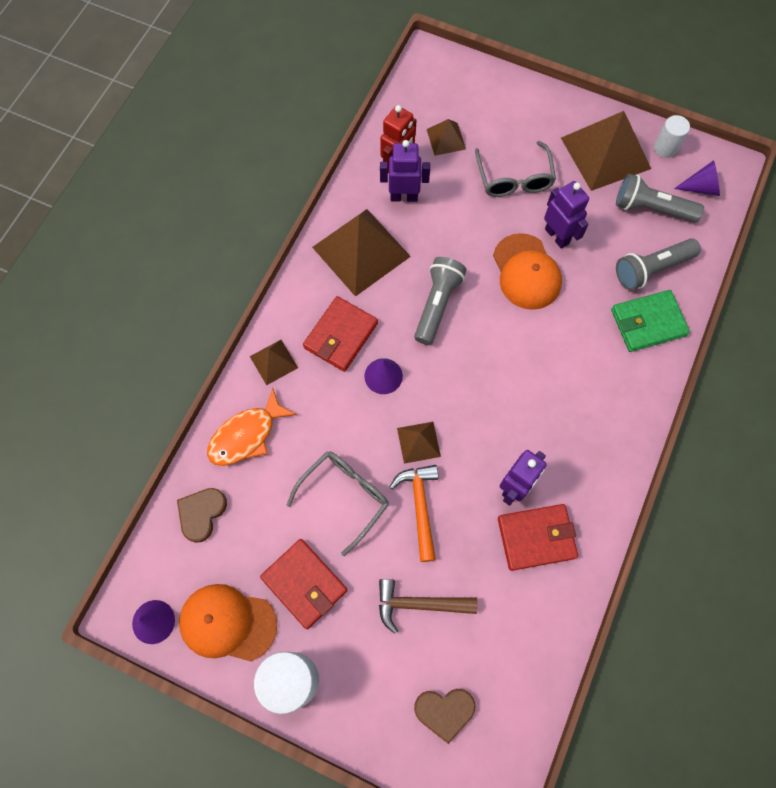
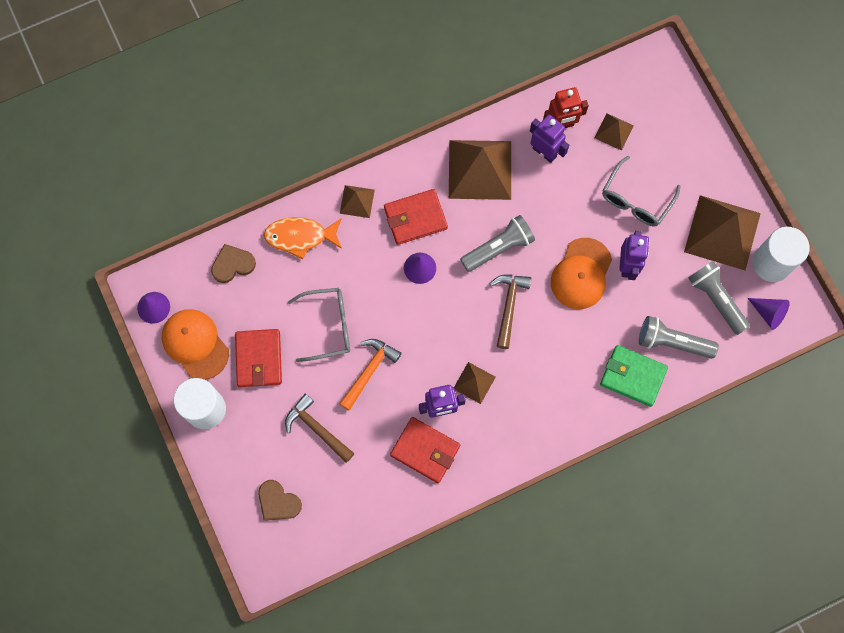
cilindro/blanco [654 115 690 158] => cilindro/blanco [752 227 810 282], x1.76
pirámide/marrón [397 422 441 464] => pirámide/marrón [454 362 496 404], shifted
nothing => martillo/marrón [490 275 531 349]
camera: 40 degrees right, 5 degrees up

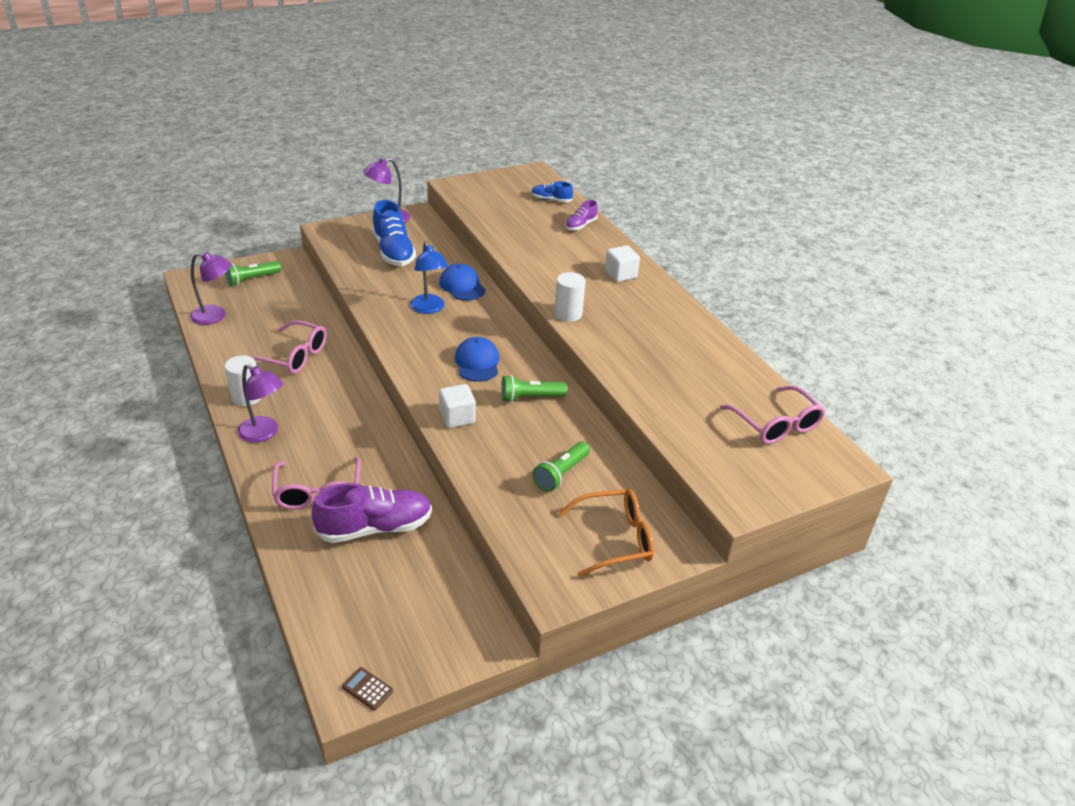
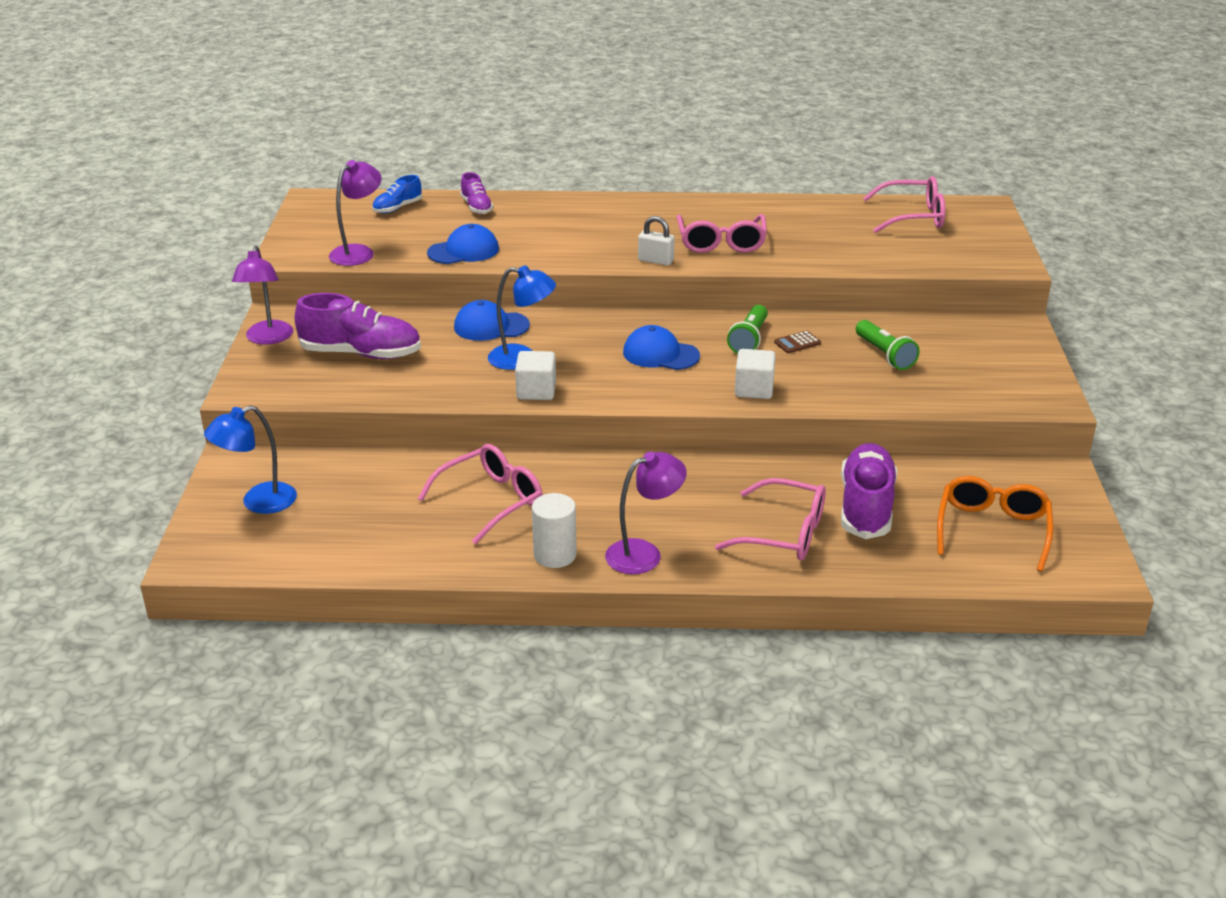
zapato/azul [372 200 416 266] => zapato/morado [295 293 421 359]
cubo/blanco [605 245 640 282] => cubo/blanco [515 351 556 400], shifted
lámpara/morado [190 252 232 325] => lámpara/morado [329 160 382 266], shifted
lámpara de mano/verde [225 261 281 286] => lámpara/azul [204 405 297 514]
cilindro/blanco [554 272 586 322] => candado/blanco [638 216 675 266]
gafas/naranja [558 489 654 577] => gafas/naranja [937 476 1053 572], shifted
calculadora/marrón [342 667 393 711] => calculadora/marrón [774 331 821 353], shifted
nothing => gafas/rosa [677 214 767 253]
nothing => gorra/azul [427 224 499 264]
camera: 60 degrees left, 5 degrees down

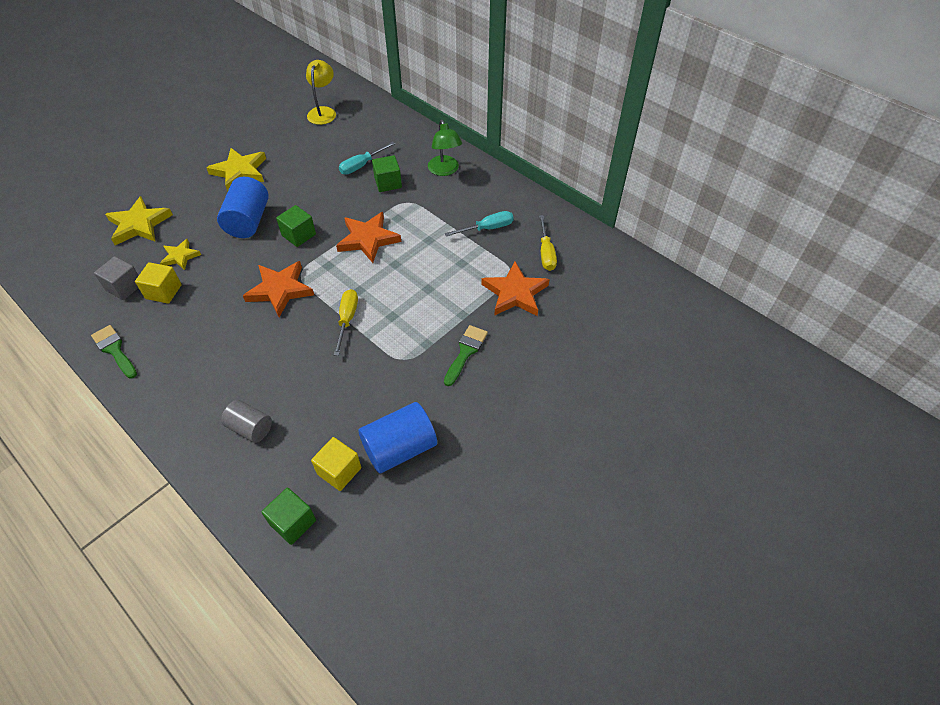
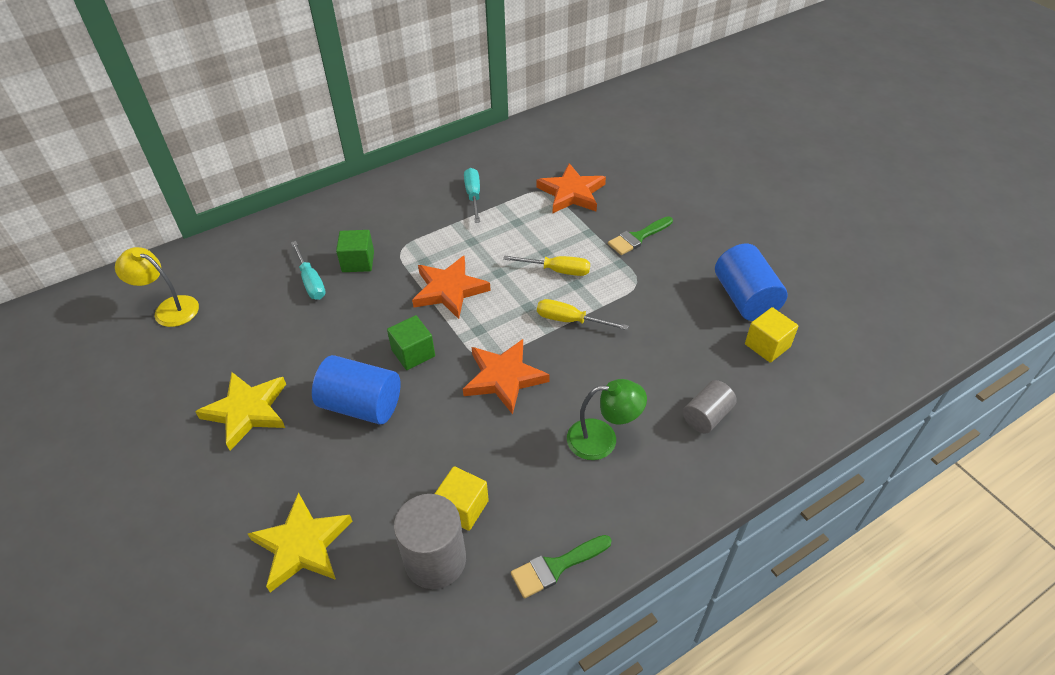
lámpara/verde [428 120 462 176] => lámpara/verde [567 379 647 460], shifted
destornillador/amarillo [539 215 557 271] => destornillador/amarillo [503 255 590 276], shifted
estrella/amarillo [160 239 201 270] => nothing
cubo/gris [94 256 139 300] => cilindro/gris [394 494 466 589]
pincel/verde [444 325 488 386] => pincel/verde [608 217 673 255], 75 degrees counterclockwise
cubo/verde [261 487 316 545] => nothing
camera: 75 degrees left, 5 degrees down

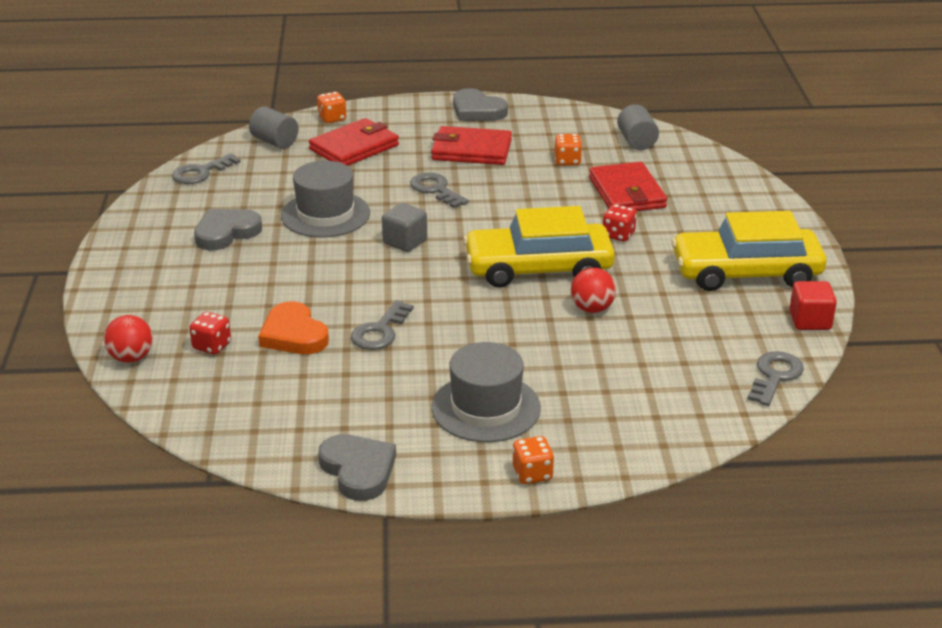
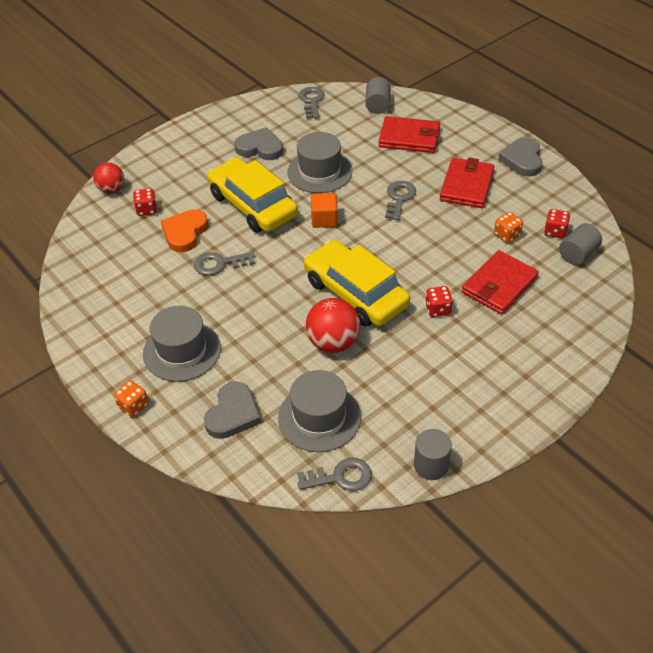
dado/naranja [317 92 346 123] => nothing
cartera/rojo [431 126 512 165] => cartera/rojo [439 158 495 208], 45 degrees clockwise
llave/gris [172 153 241 184] => llave/gris [299 87 325 119], 75 degrees clockwise
cubo/gris [382 203 427 252] => cubo/naranja [311 193 338 228]
coche/amarillo [671 211 826 291] => coche/amarillo [207 157 298 233], shifted
pelota/rojo [571 268 616 313] => pelota/rojo [306 298 360 353], x1.52
cubo/rojo [789 281 837 330] => cilindro/gris [414 429 452 480]
corazón/gris [318 434 396 501] => corazón/gris [204 381 261 439], shifted
nothing => dado/rojo [544 209 570 238]
nothing => sombrero/gris [278 370 361 452]
camera: 55 degrees right, 15 degrees up

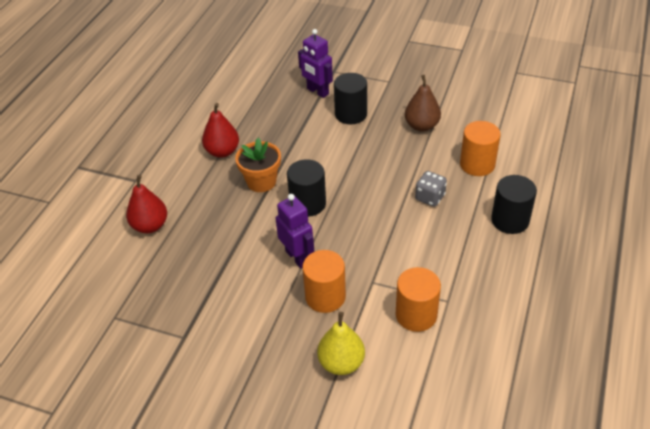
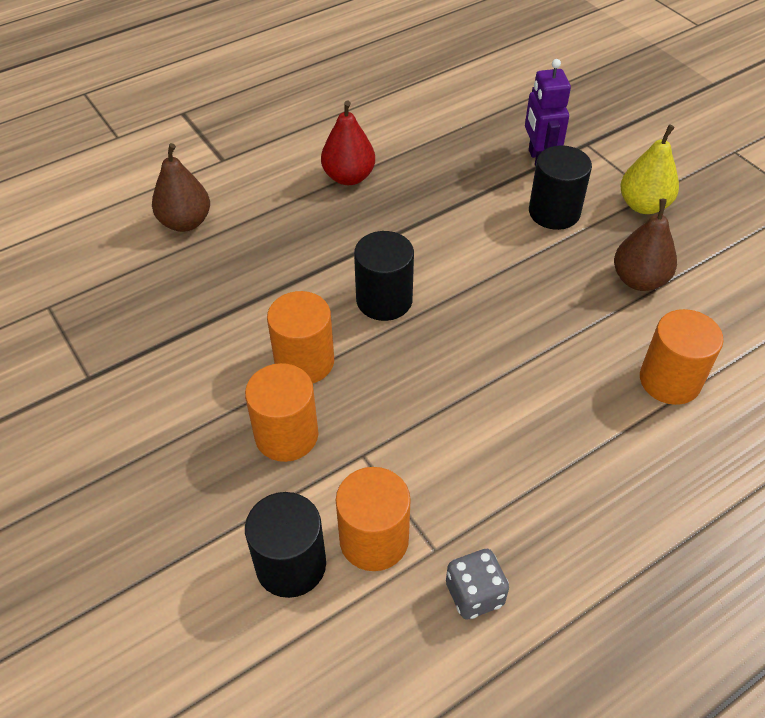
maceta/naranja [235 138 281 192] => nothing
dado/gris [415 171 447 207] => dado/gris [446 549 509 620], shifted
pera/rojo [126 175 167 233] => pera/marrón [152 143 210 232]
cilindro/negro [491 175 537 234] => cilindro/negro [245 492 326 598], shifted
robot/morado [276 194 314 268] => cilindro/naranja [267 291 334 383]
pera/amarillo [317 312 365 375] => pera/amarillo [620 125 679 214], shifted
camera: 35 degrees right, 5 degrees up

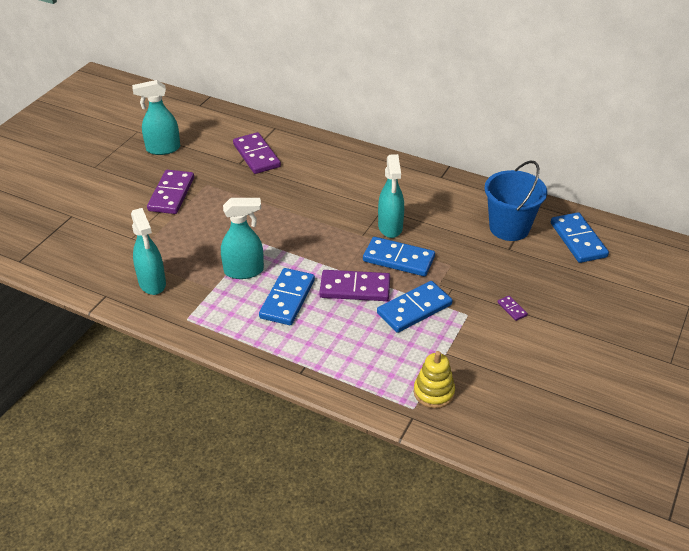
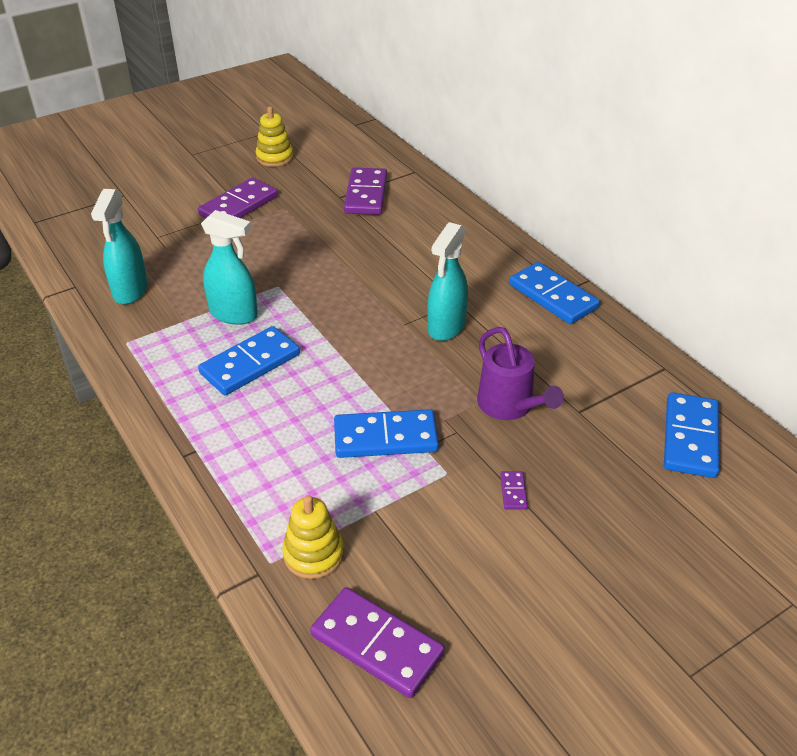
pulverizador/turquesa [132 80 180 155] => juguete apilable/amarillo [256 106 294 167]
balde/azul [484 161 547 241] => nothing
ficha de dominó/azul [363 237 435 276] => ficha de dominó/azul [509 262 600 324], shifted
ficha de dominó/morado [319 270 390 301] => ficha de dominó/morado [310 587 445 698], shifted
nothing => regadera/morado [477 327 564 420]
camera: 30 degrees right, 0 degrees up

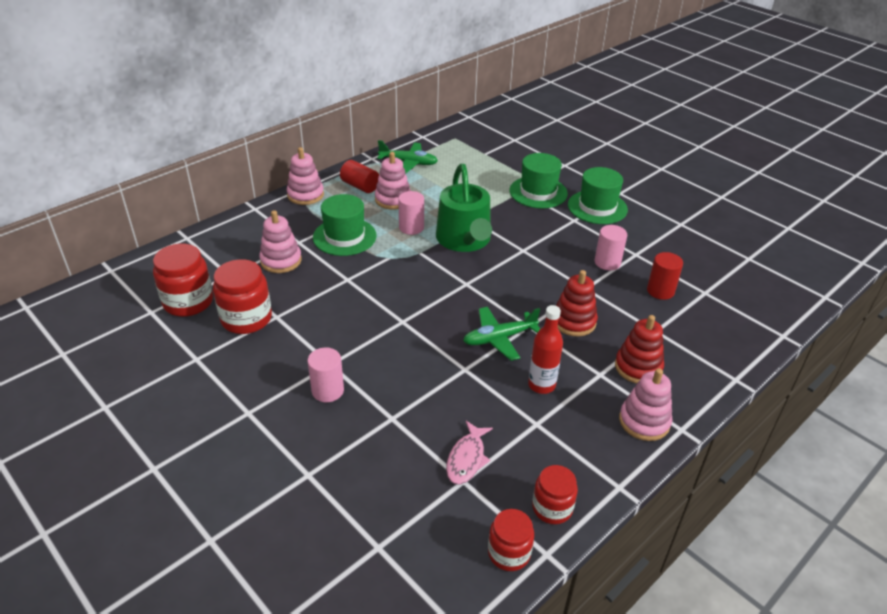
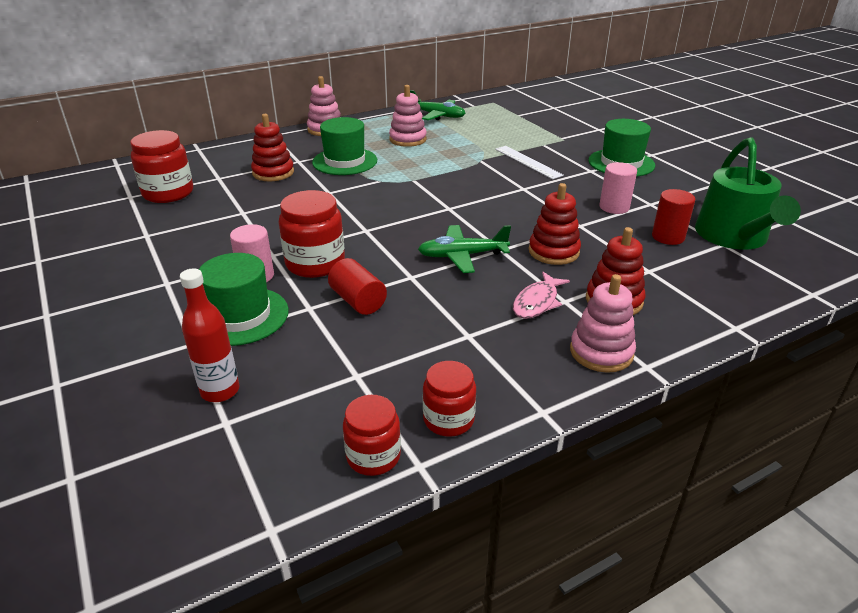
sombrero/verde [509 153 568 208] => sombrero/verde [199 253 289 346], shifted
cilindro/rojo [340 160 379 193] => cilindro/rojo [328 258 387 315], shifted
regadera/verde [436 164 492 252] => regadera/verde [695 137 801 250], shifted
cilindro/rosa [398 191 424 235] => nothing
juguete apilable/rosa [259 210 302 273] => juguete apilable/rojo [251 114 294 181]
tarro/rojo [213 259 272 334] => tarro/rojo [279 190 345 278], shifted
botella/rojo [528 305 563 394] => botella/rojo [180 269 239 402], shifted
pez/rosa [446 421 493 485] => pez/rosa [513 272 570 319], shifted
nothing => regla/blanco [495 146 564 179]
camera: 15 degrees right, 5 degrees down

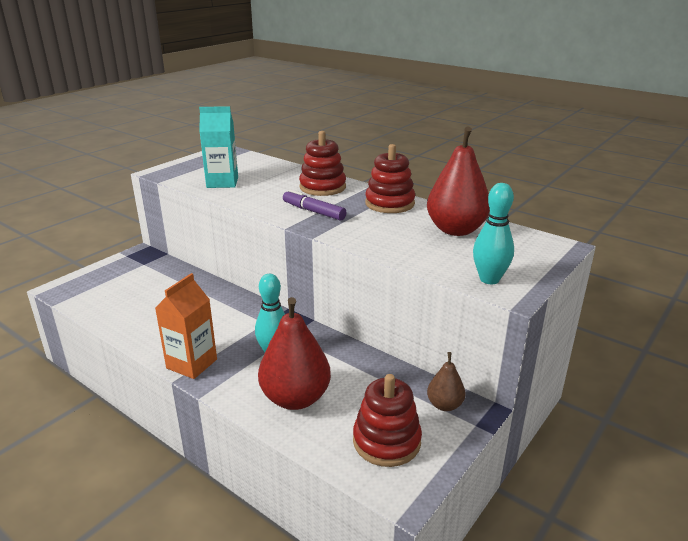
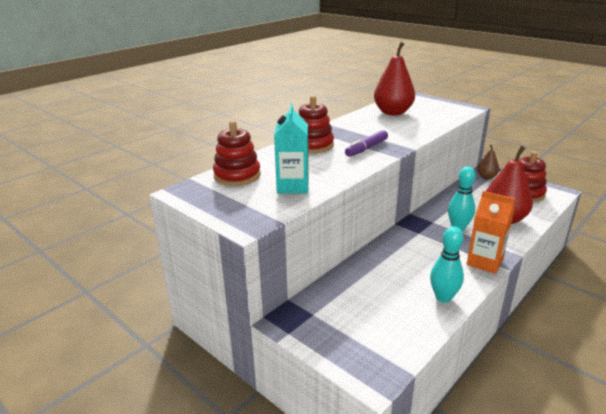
juguete apilable/rojo [365 144 415 213] => juguete apilable/rojo [213 121 261 186], shifted
bolo/turquesa [473 183 514 284] => bolo/turquesa [430 226 464 303], shifted
camera: 85 degrees left, 0 degrees up

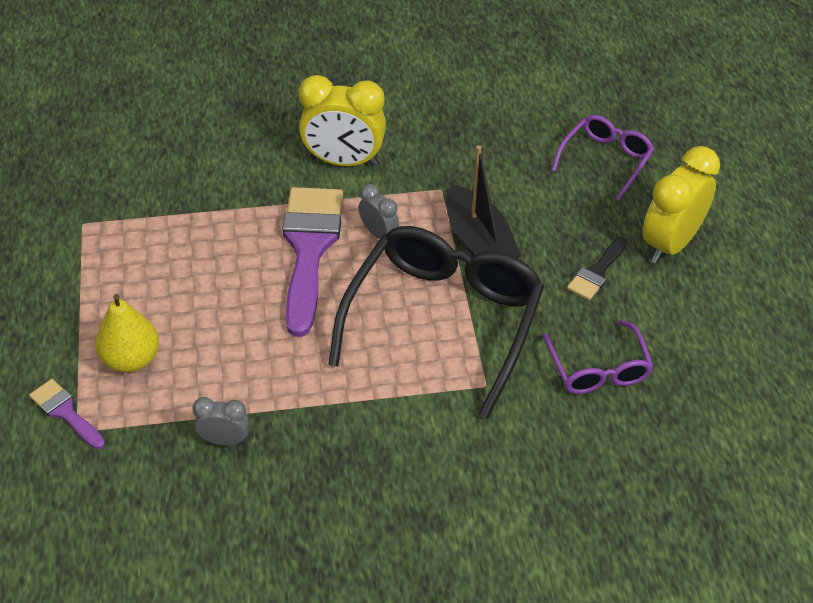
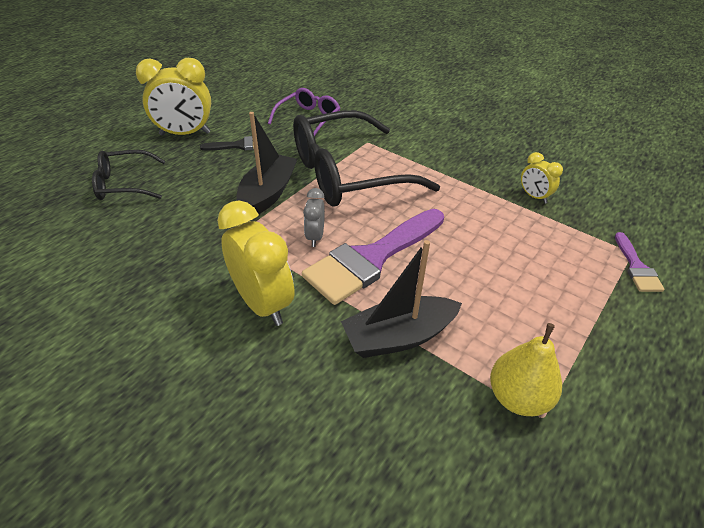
gafas/morado [551 115 654 201] => gafas/negro [92 150 166 200]
pera/amarillo [95 294 159 373] => pera/amarillo [490 323 562 416], shifted
despertador/gris [193 397 249 446] => despertador/amarillo [521 152 563 204]
nothing => barco/negro [341 240 462 358]
camera: 135 degrees left, 5 degrees down

